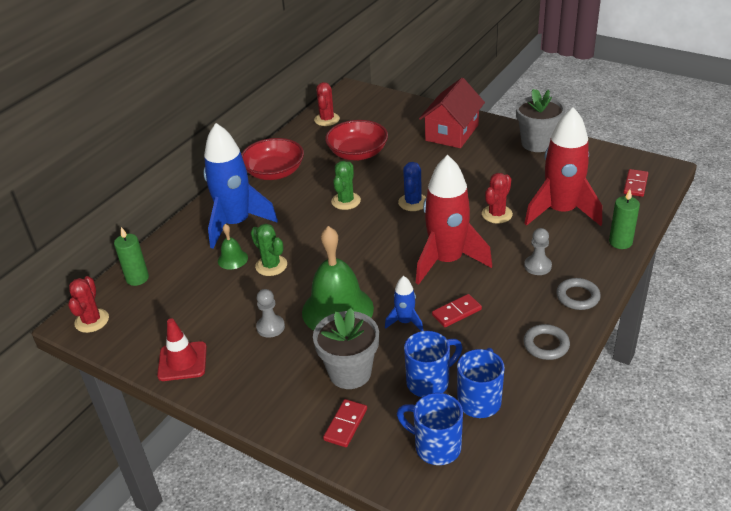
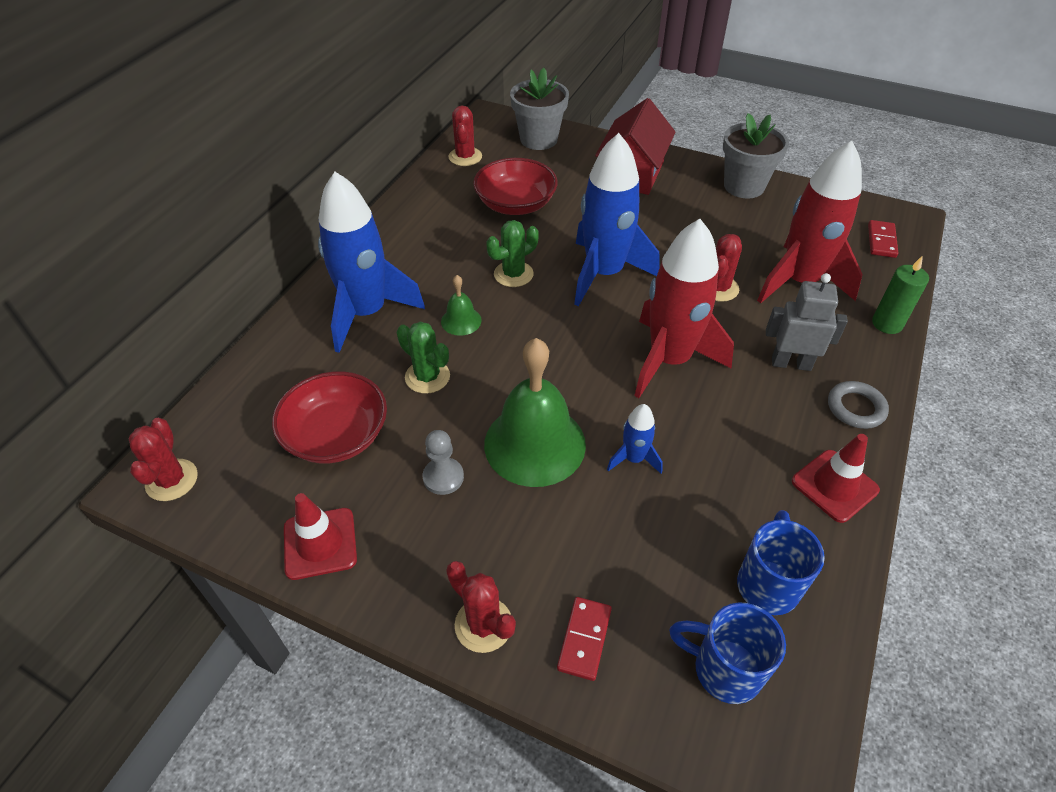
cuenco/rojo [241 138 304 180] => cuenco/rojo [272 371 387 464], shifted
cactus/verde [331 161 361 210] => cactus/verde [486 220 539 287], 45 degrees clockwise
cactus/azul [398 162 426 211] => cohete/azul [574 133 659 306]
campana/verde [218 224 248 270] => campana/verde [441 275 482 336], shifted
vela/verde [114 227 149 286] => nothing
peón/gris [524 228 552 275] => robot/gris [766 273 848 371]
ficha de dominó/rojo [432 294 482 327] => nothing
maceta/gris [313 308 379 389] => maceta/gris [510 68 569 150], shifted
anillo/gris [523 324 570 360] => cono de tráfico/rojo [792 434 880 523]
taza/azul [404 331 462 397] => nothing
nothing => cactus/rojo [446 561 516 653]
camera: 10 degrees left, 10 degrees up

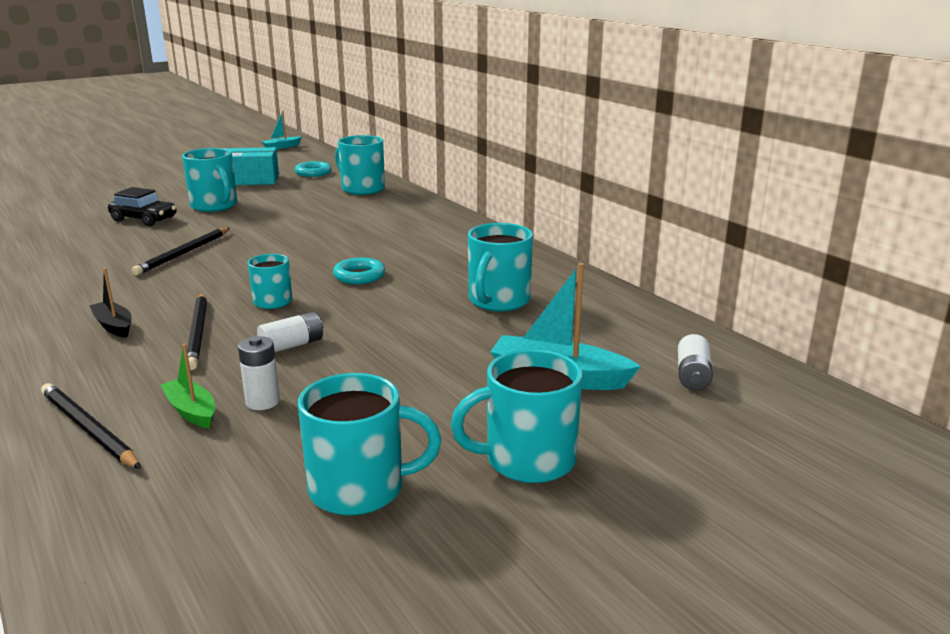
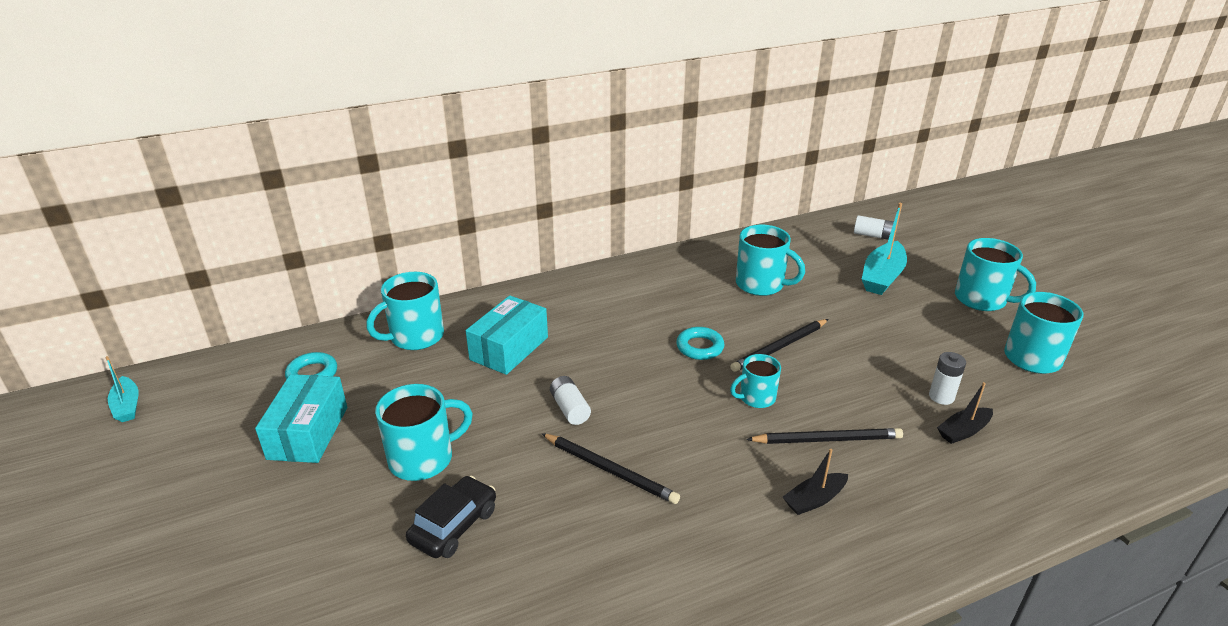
pila/blanco [257 312 323 352] => pila/blanco [550 376 591 425], shifted
barco/verde [161 344 215 428] => barco/negro [937 382 993 444]
taza/turquesa [451 349 582 483] => taza/turquesa [955 238 1036 311], 45 degrees counterclockwise
lápiz/negro [41 383 141 469] => lápiz/negro [730 319 829 372], shifted
nothing => caja/turquesa [466 295 548 375]
camera: 80 degrees left, 10 degrees up

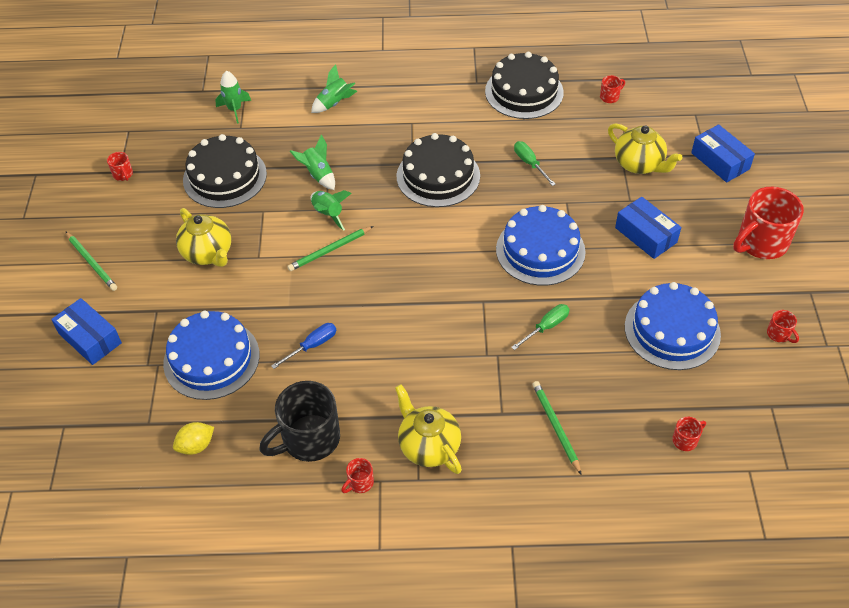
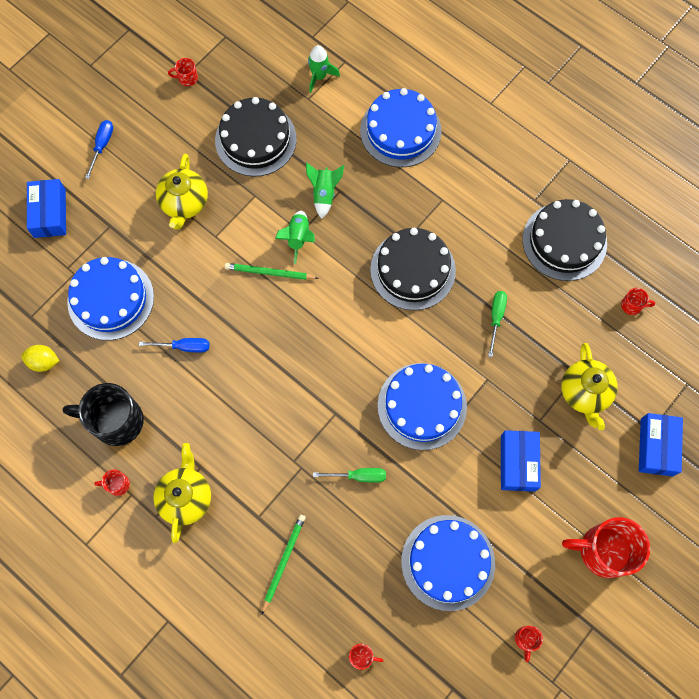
cohete/verde [311 64 357 113] => tarta/azul [360 88 441 167]
taza/rojo [107 152 133 181] => taza/rojo [168 58 198 86], 75 degrees clockwise
lápiz/verde [65 231 117 291] => destornillador/azul [85 120 113 179]
camera: 40 degrees right, 20 degrees up

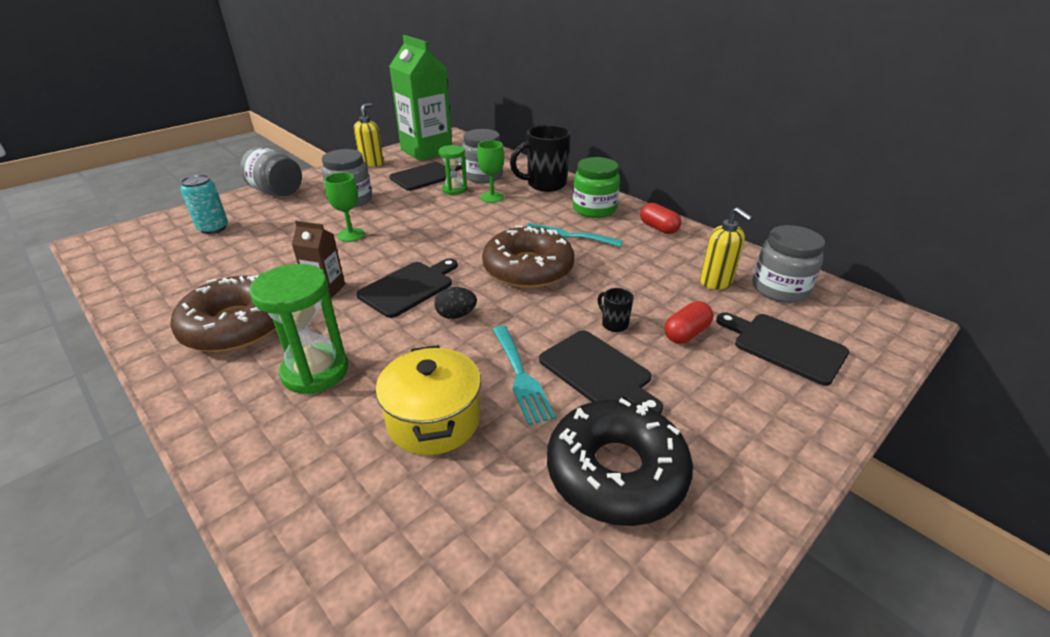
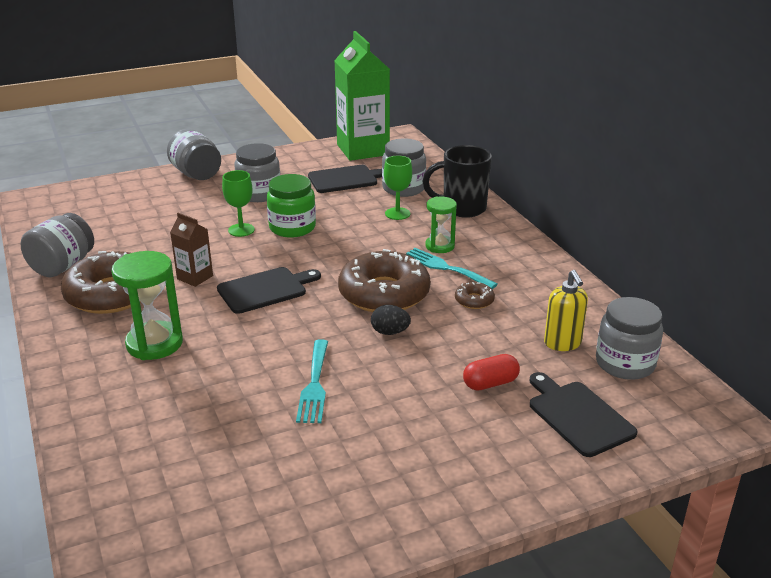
dispensador de jabón/amarillo [354 103 384 167] => nothing
reloj de arena/verde [439 145 467 195] => reloj de arena/verde [425 196 457 253], shifted
tarro/verde [573 157 620 218] => tarro/verde [267 174 316 238], shifted
lata/turquesa [180 174 228 234] => nothing
cápsula/rojo [640 203 681 234] => nothing
huevo/negro [434 287 477 319] => huevo/negro [371 305 411 335], shifted
taza/negro [598 288 634 332] => nothing
tabla de cortar/negro [539 330 663 414] => nothing
olla/amarillo [375 345 481 455] => nothing
rosquilla/negro [547 398 693 526] => nothing
nothing => tarro/gris [21 213 94 277]
nothing => rosquilla/marrón [455 282 495 309]
camera: 20 degrees right, 5 degrees down

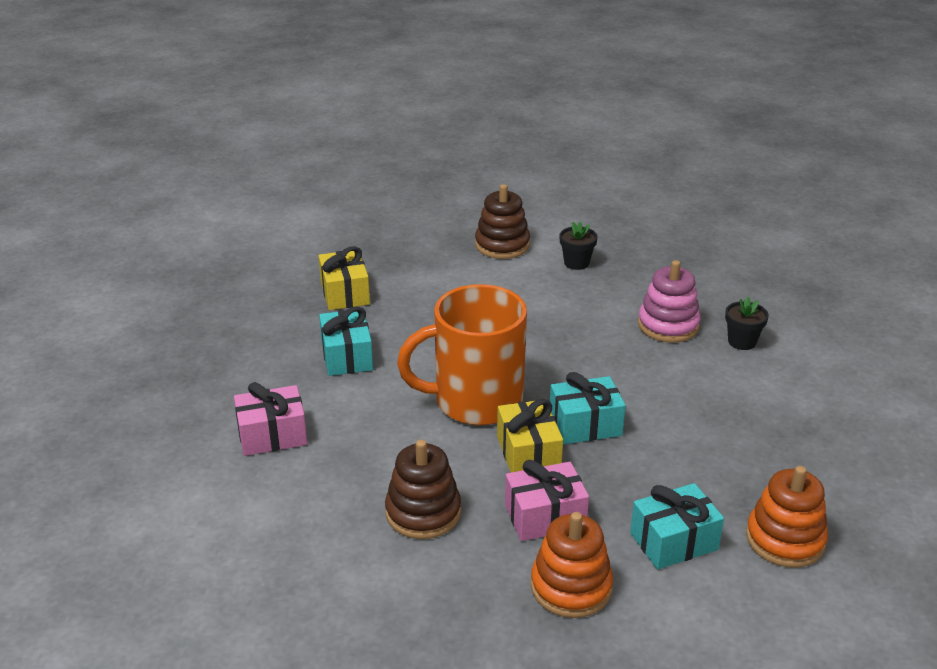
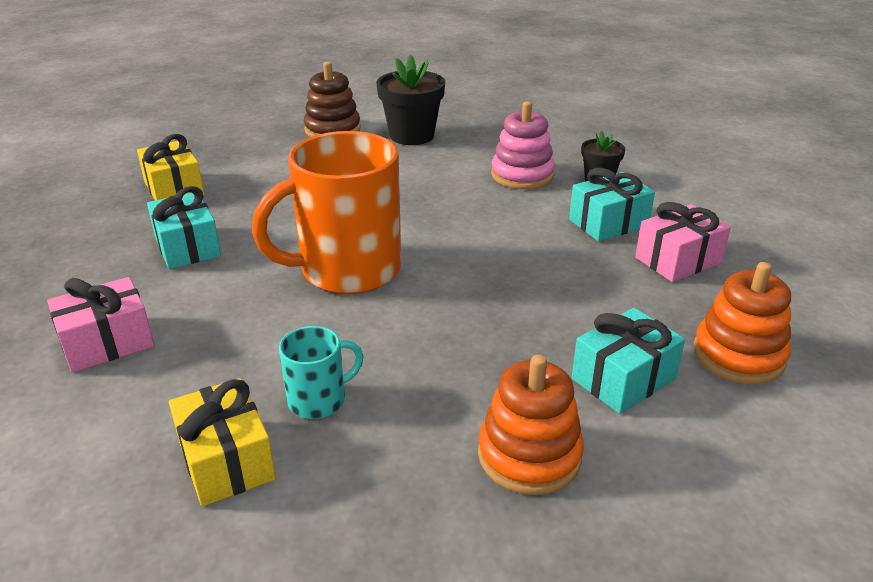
maceta/negro [560 221 598 270] => maceta/negro [376 54 445 145], x1.75
regalo/turquesa [550 372 626 444] => regalo/turquesa [569 168 655 242], shifted
regalo/amarillo [497 399 563 473] => regalo/amarillo [169 378 276 506], shifted
juguete apilable/marrón [385 440 461 539] => taza/turquesa [279 326 363 419]
regalo/rosa [505 460 589 541] => regalo/rosa [635 202 731 282], shifted
camera: 15 degrees left, 0 degrees up

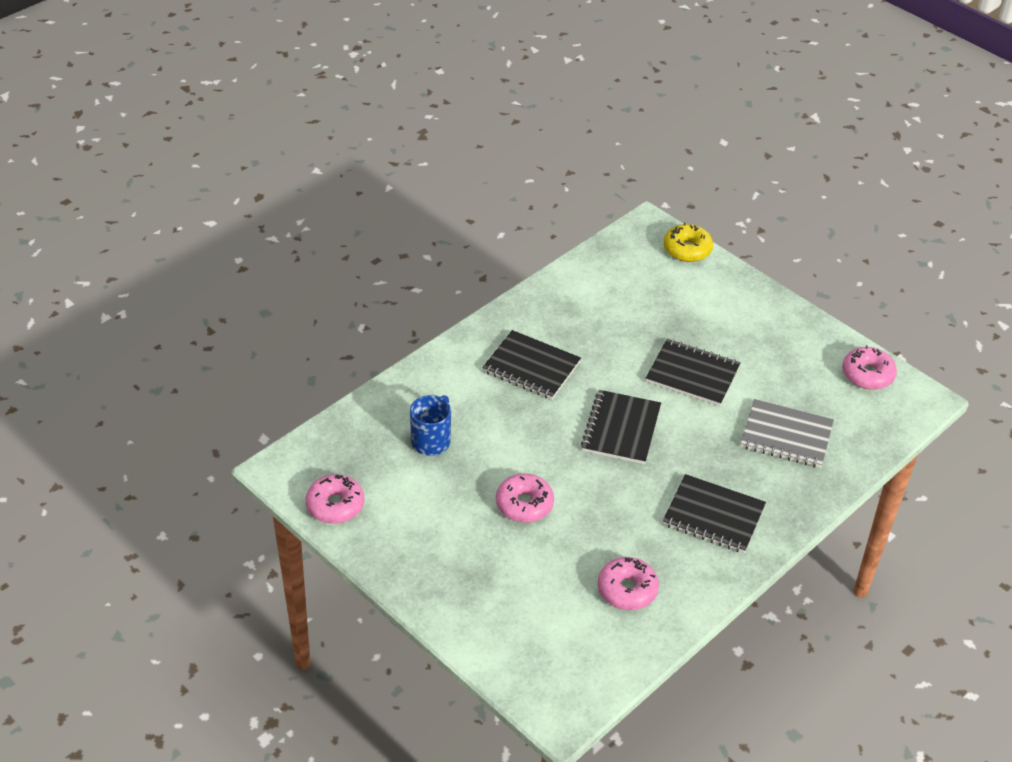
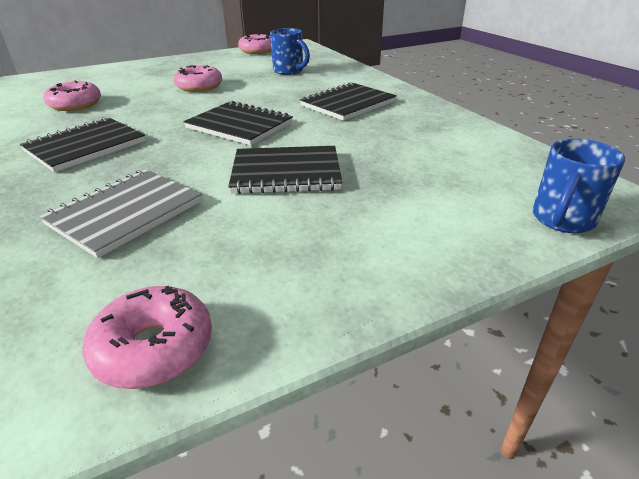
rosquilla/amarillo [664 223 713 262] => taza/azul [533 139 625 233]
cuaderno/negro [646 339 741 406] => cuaderno/negro [228 146 342 194], 45 degrees clockwise
camera: 110 degrees right, 10 degrees down

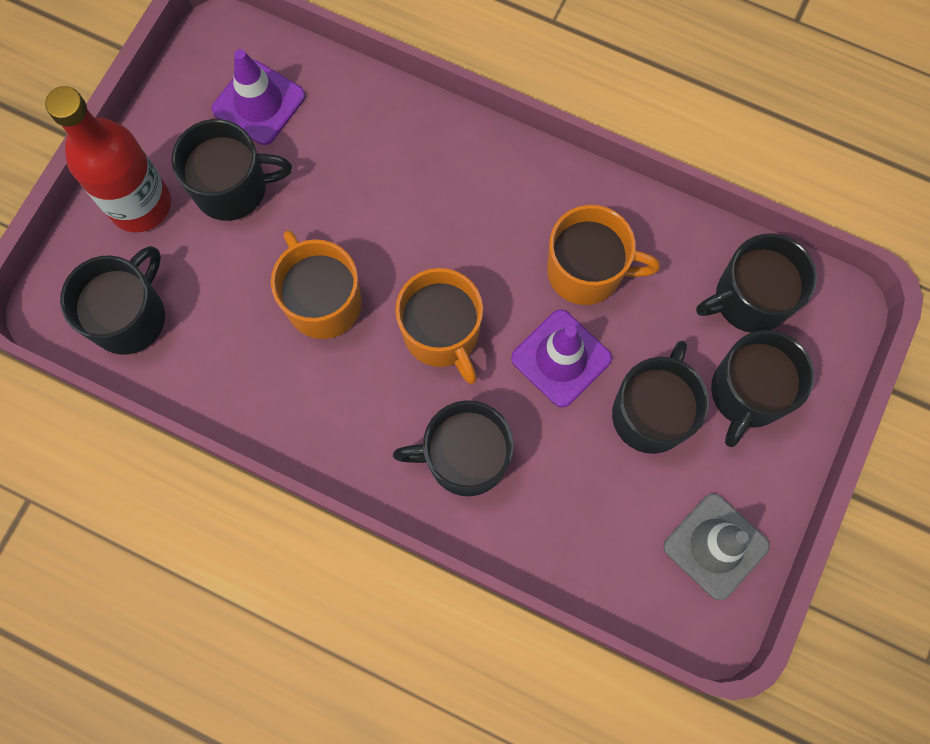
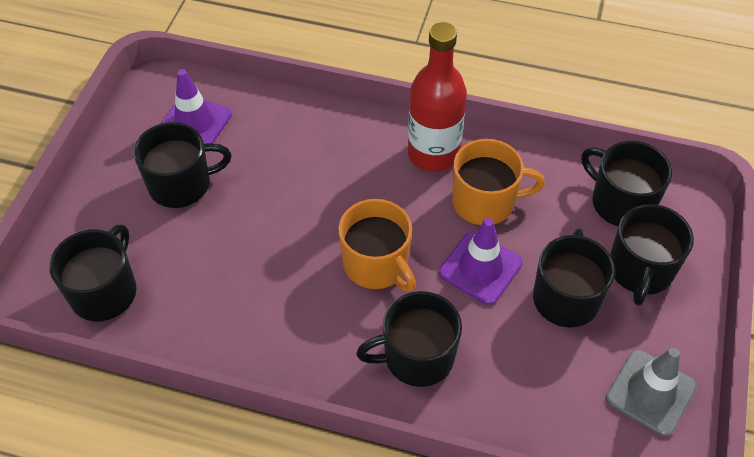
botella/rojo [45 86 171 232] => botella/rojo [408 22 467 172], shifted
taza/naranja [271 230 362 339] => nothing
taza/negro [696 234 817 333] => taza/negro [581 141 672 226], 75 degrees clockwise
camera: 10 degrees left, 20 degrees down

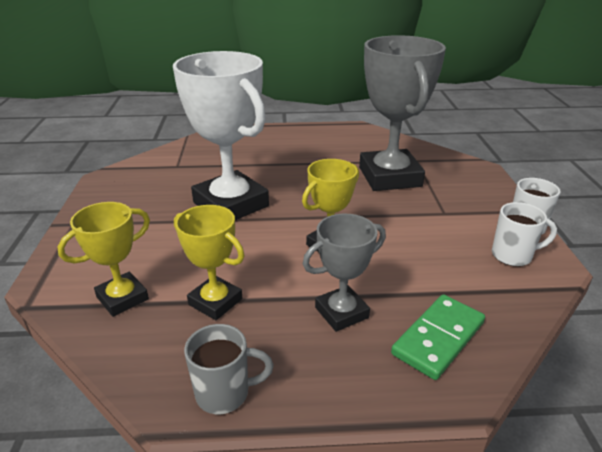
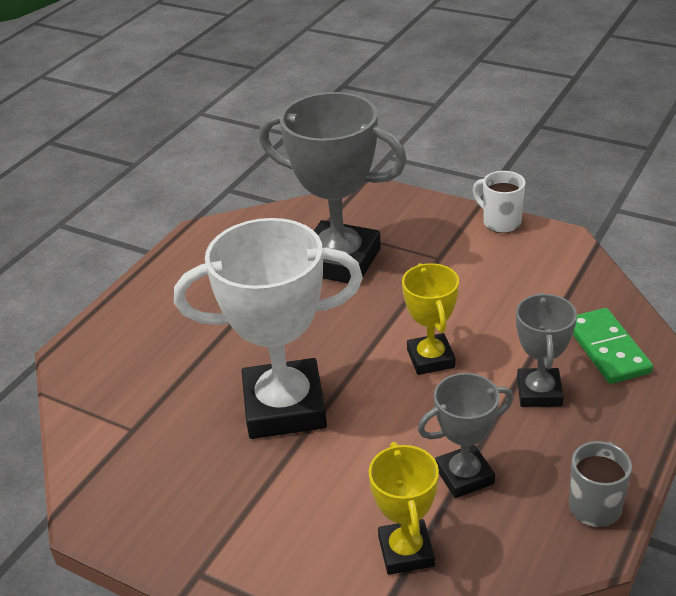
taza/blanco [492 202 557 267] => nothing
trofeo/amarillo [174 205 245 320] => trofeo/gris [418 373 514 498]
camera: 55 degrees left, 5 degrees up

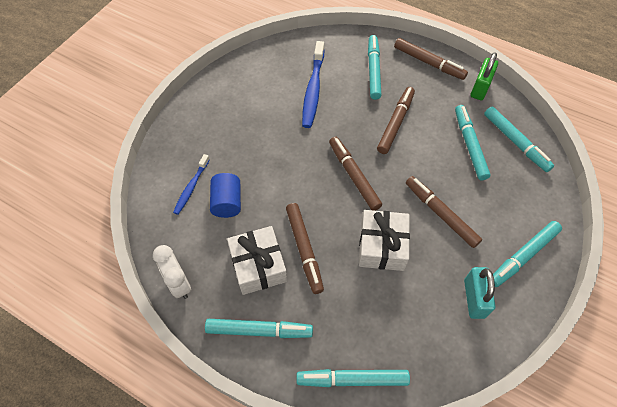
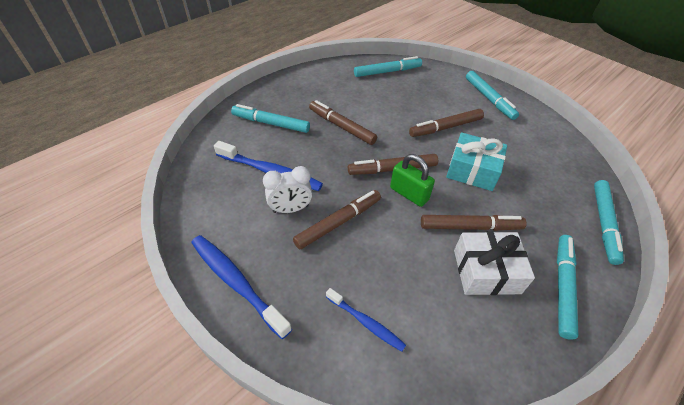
rotulador/marrón [394 38 468 80] => rotulador/marrón [293 190 381 249], shifted
candado/verde [471 52 498 100] => candado/verde [390 154 435 207], shifted
rotulador/turquesa [455 105 491 180] => nothing
cilindro/azul [210 173 241 218] => nothing
regalo/blanco [359 210 410 271] => regalo/turquesa [446 132 507 191]
despertador/blanco [153 245 191 299] => despertador/blanco [263 166 312 213], shifted
candado/turquesa [464 267 495 319] => nothing
nothing => cepillo de dientes/azul [191 235 292 339]
camera: 75 degrees left, 10 degrees down

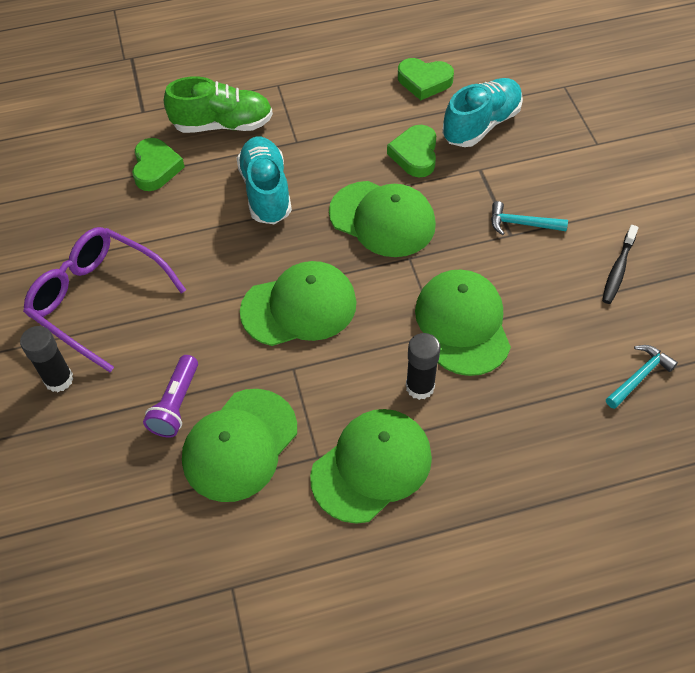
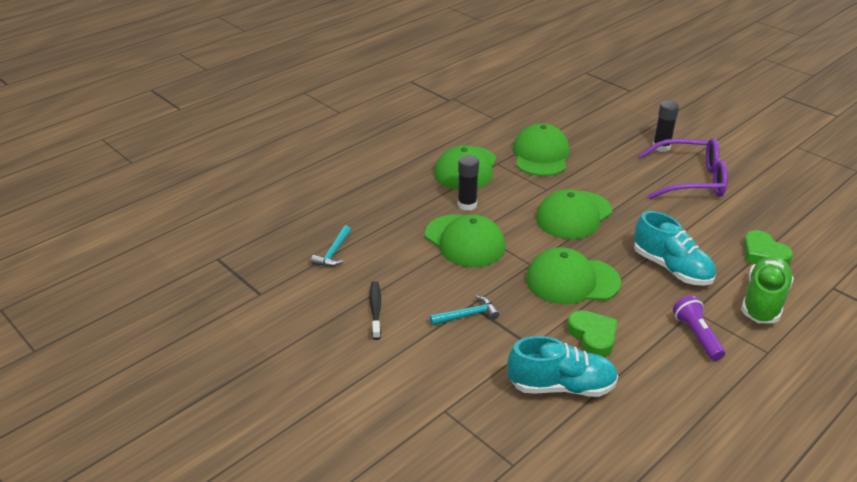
corazón/verde [398 58 454 100] => nothing
zapato/verde [164 76 273 133] => zapato/verde [741 256 794 323], 150 degrees clockwise
zapato/turquesa [442 78 523 147] => zapato/turquesa [507 336 618 397], 105 degrees counterclockwise
lámpara de mano/morado [143 355 198 438] => lámpara de mano/morado [673 296 725 361], shifted
camera: 150 degrees right, 20 degrees down

